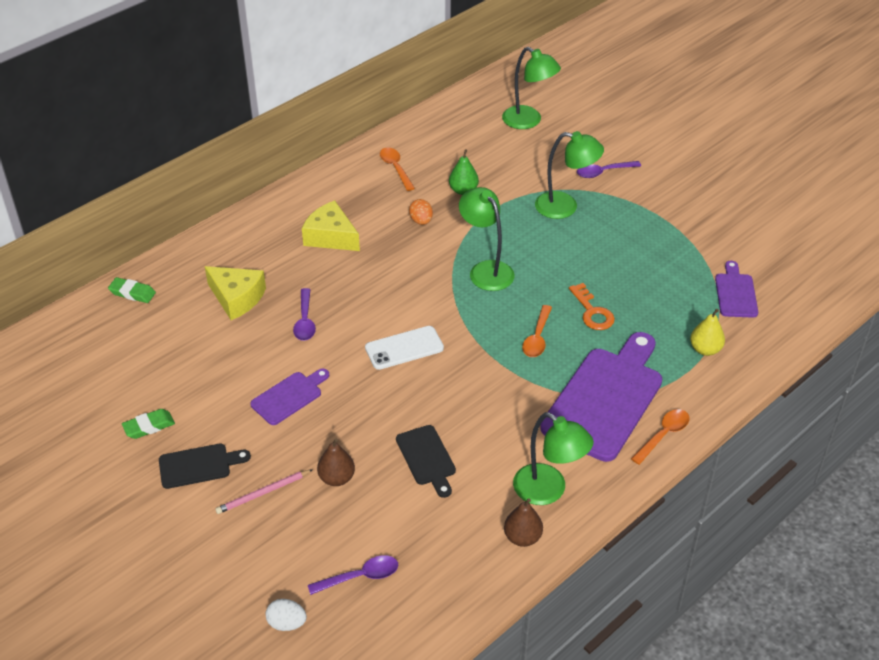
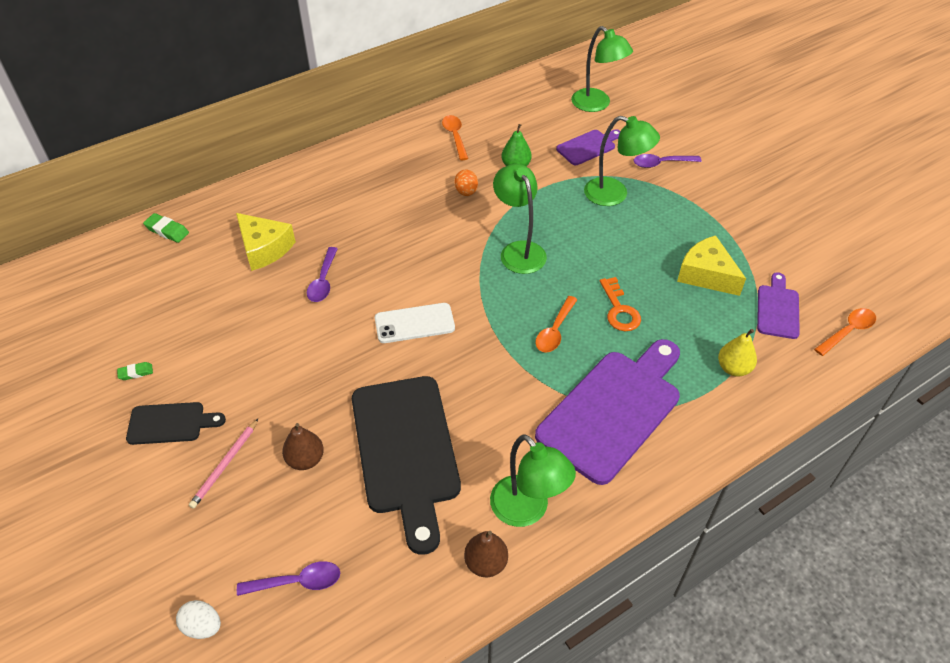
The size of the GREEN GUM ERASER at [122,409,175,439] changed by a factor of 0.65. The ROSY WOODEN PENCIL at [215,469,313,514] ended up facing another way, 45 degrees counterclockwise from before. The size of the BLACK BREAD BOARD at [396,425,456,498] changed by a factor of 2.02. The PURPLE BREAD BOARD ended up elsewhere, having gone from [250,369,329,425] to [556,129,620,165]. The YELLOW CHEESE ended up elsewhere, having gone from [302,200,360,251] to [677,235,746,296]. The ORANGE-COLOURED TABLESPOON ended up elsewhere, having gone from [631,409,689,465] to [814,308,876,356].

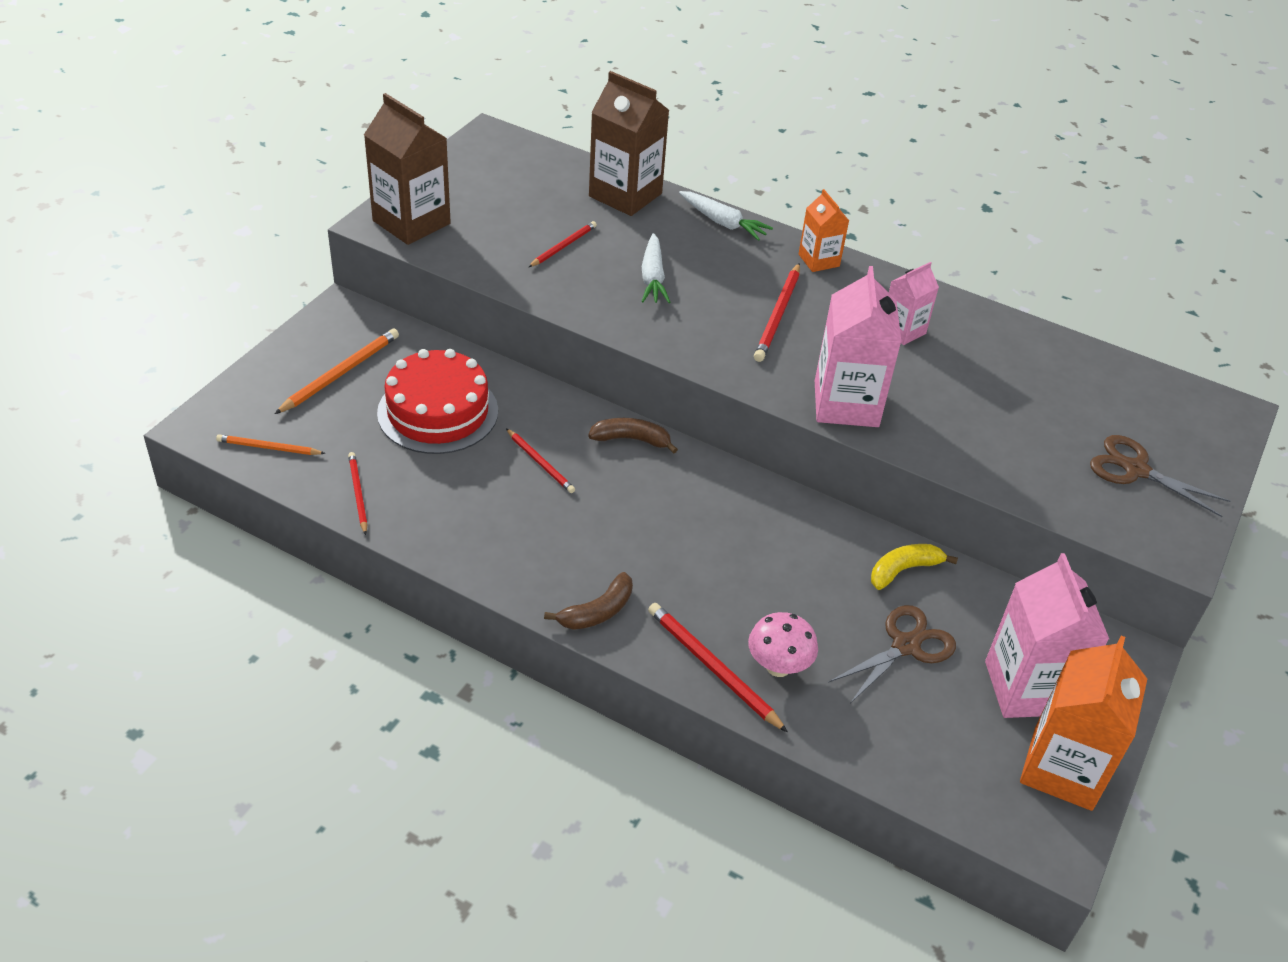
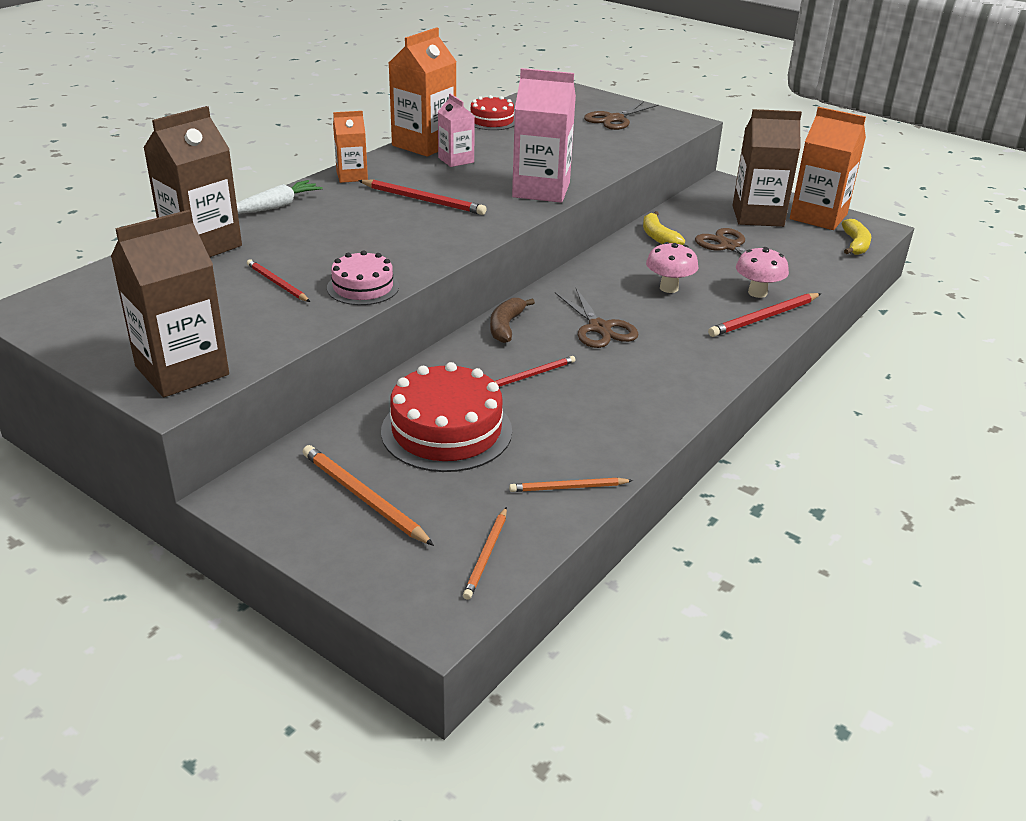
The second view gained the ROSY CAKE at [327,250,399,305]. The second view gained the ORANGE-COLOURED MILK CARTON at [389,28,457,157]. The second view gained the CRIMSON CAKE at [470,95,515,130]. What was the CRIMSON WOODEN PENCIL at [348,452,368,535] turned into the ORANGE-COLOURED WOODEN PENCIL at [509,478,633,492]. The second view gained the RUSSET SCISSORS at [555,287,639,348]. The second view gained the ROSY TOADSTOOL at [646,242,699,293]. What was the ROSY MILK CARTON at [985,553,1109,718] turned into the RUSSET MILK CARTON at [732,109,802,227]. The second view gained the YELLOW TOY BANANA at [842,219,871,255]. The second view lost the RUSSET TOY BANANA at [544,572,633,630]. The second view lost the SNOW-WHITE TOY CARROT at [642,233,670,303].

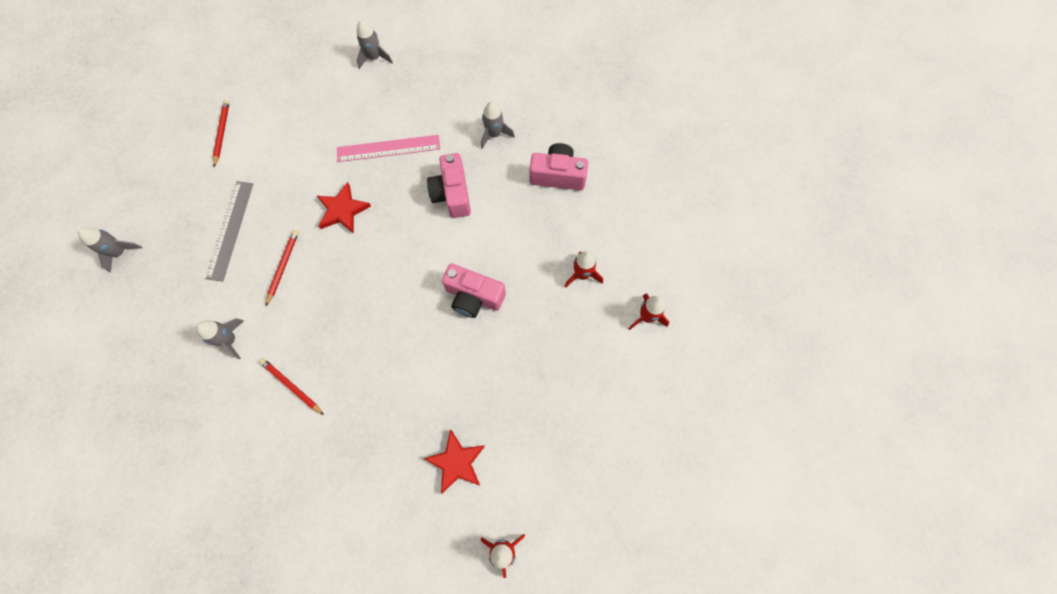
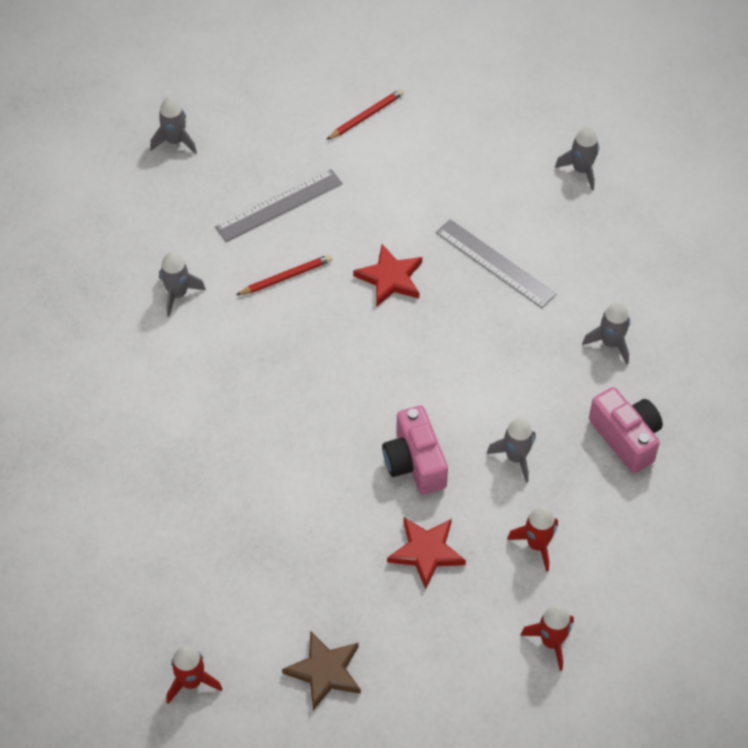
The second view gained the RUSSET STAR SHAPE at [282,630,361,710]. The CRIMSON STAR SHAPE ended up elsewhere, having gone from [423,429,485,494] to [387,518,466,590]. What was the ROSY STRAIGHTEDGE at [337,135,440,162] turned into the ASH-GREY STRAIGHTEDGE at [436,219,556,308]. The second view gained the ASH-GREY ROCKET at [487,417,536,483]. The second view lost the CRIMSON WOODEN PENCIL at [259,358,324,415]. The second view lost the ROSY CAMERA at [427,153,471,218].

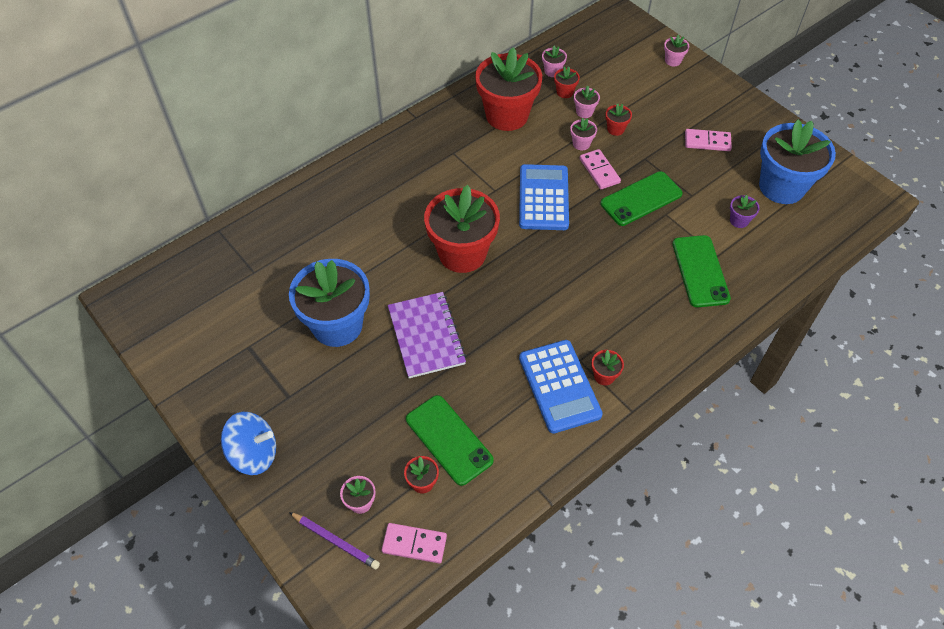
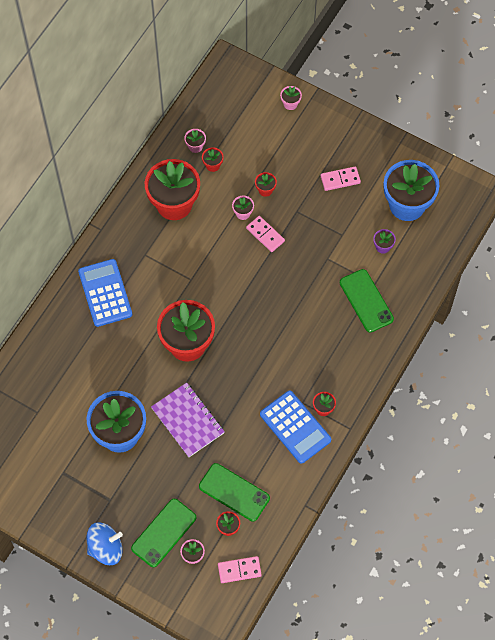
The BLUE CALCULATOR ended up elsewhere, having gone from [519,164,569,230] to [78,259,132,327]. The GREEN MOBILE PHONE ended up elsewhere, having gone from [601,171,683,226] to [131,499,196,567]. The second view lost the PURPLE WOODEN PENCIL at [289,512,380,569]. The second view lost the ROSY POTTED PLANT at [574,86,600,118].

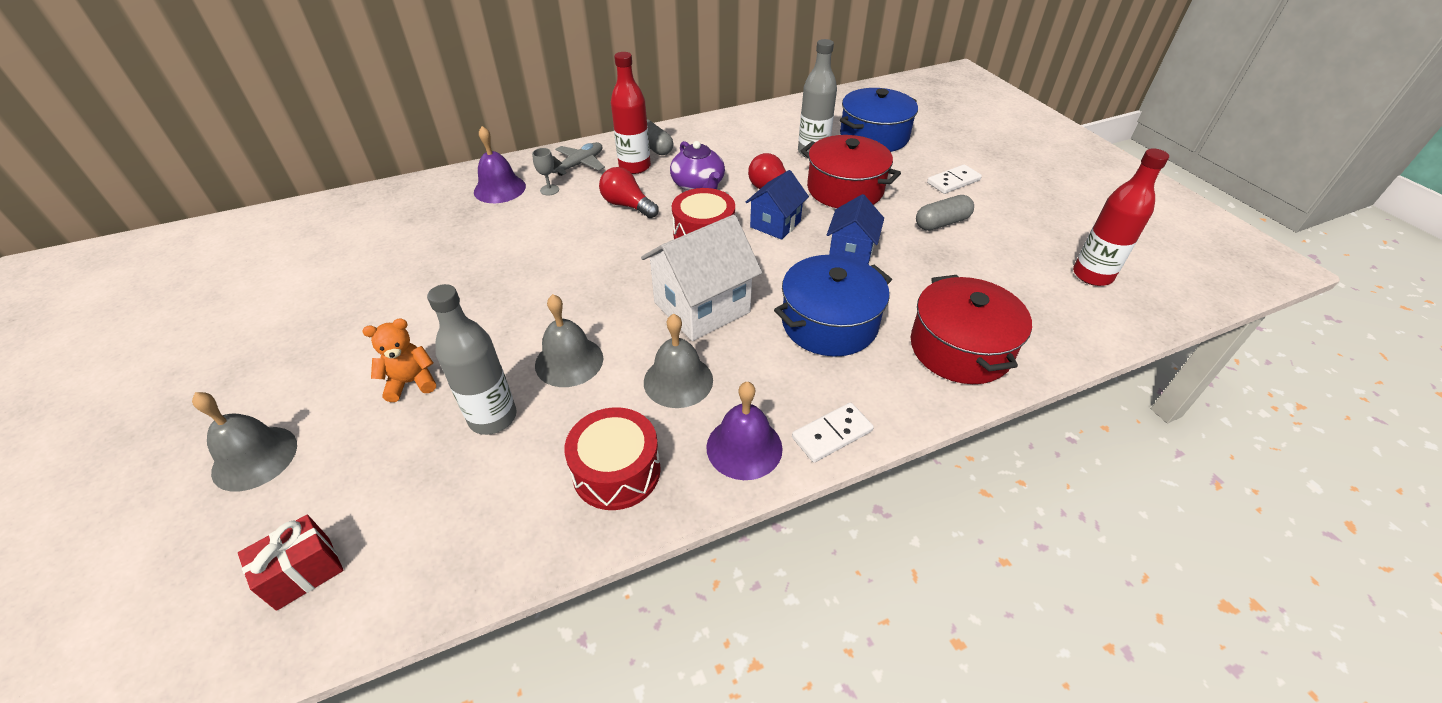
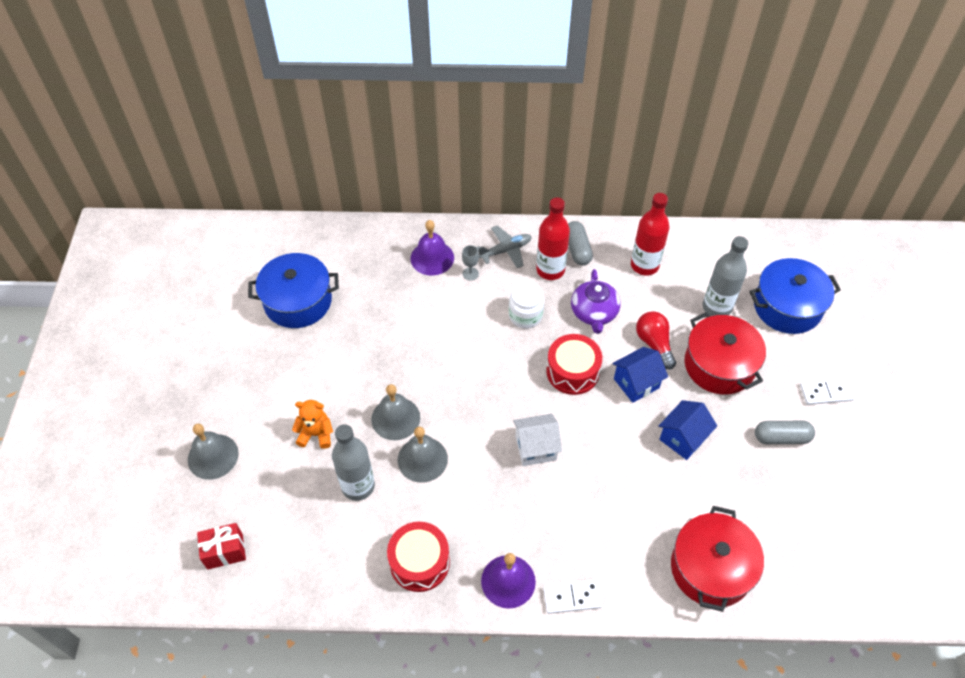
The BLUE STOCKPOT ended up elsewhere, having gone from [774,255,892,357] to [248,253,339,328]. The ASH-GREY SCHOOL BELL ended up elsewhere, having gone from [644,314,713,408] to [371,384,420,440]. Where the CRIMSON BULB stood at [599,167,659,218], the SNOW-WHITE JAM JAR came to stand at [509,282,544,328]. The size of the SNOW-WHITE TOY HOUSE at [641,215,762,341] changed by a factor of 0.62. The CRIMSON DRINK BOTTLE ended up elsewhere, having gone from [1073,148,1169,286] to [631,193,670,276].

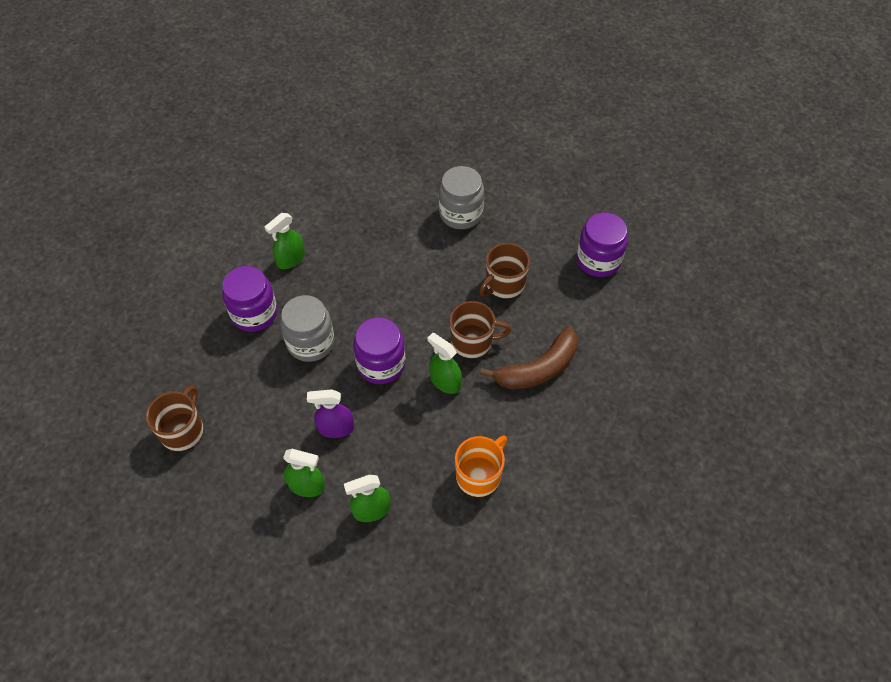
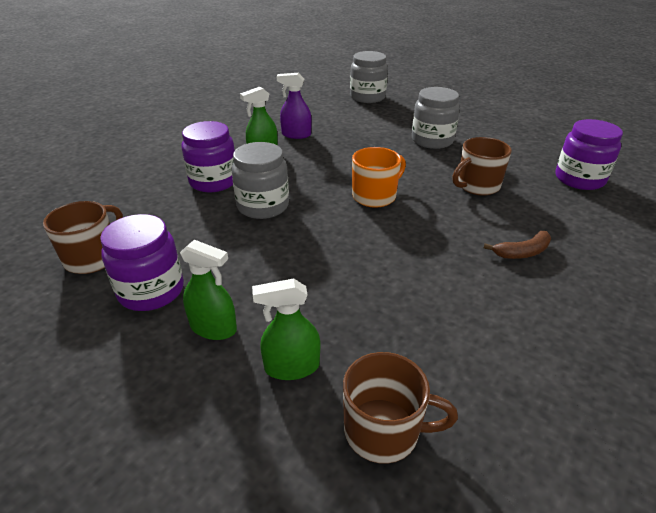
The PURPLE JAM JAR ended up elsewhere, having gone from [353,317,406,384] to [100,214,184,311]. The PURPLE SPRAY CLEANER ended up elsewhere, having gone from [307,389,354,438] to [276,73,312,139]. The RUSSET COFFEE MUG ended up elsewhere, having gone from [450,301,511,358] to [343,352,458,464]. The second view gained the ASH-GREY JAM JAR at [350,51,388,103]. The ORANGE-COLOURED COFFEE MUG ended up elsewhere, having gone from [455,436,507,497] to [352,147,406,208]. The size of the RUSSET TOY BANANA at [480,327,578,389] changed by a factor of 0.56. The second view lost the GREEN SPRAY CLEANER at [427,333,462,394].

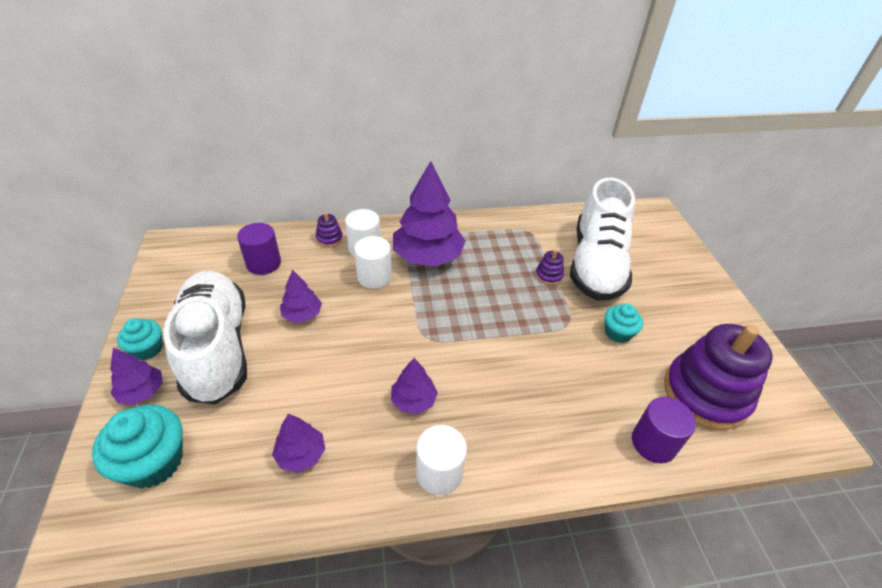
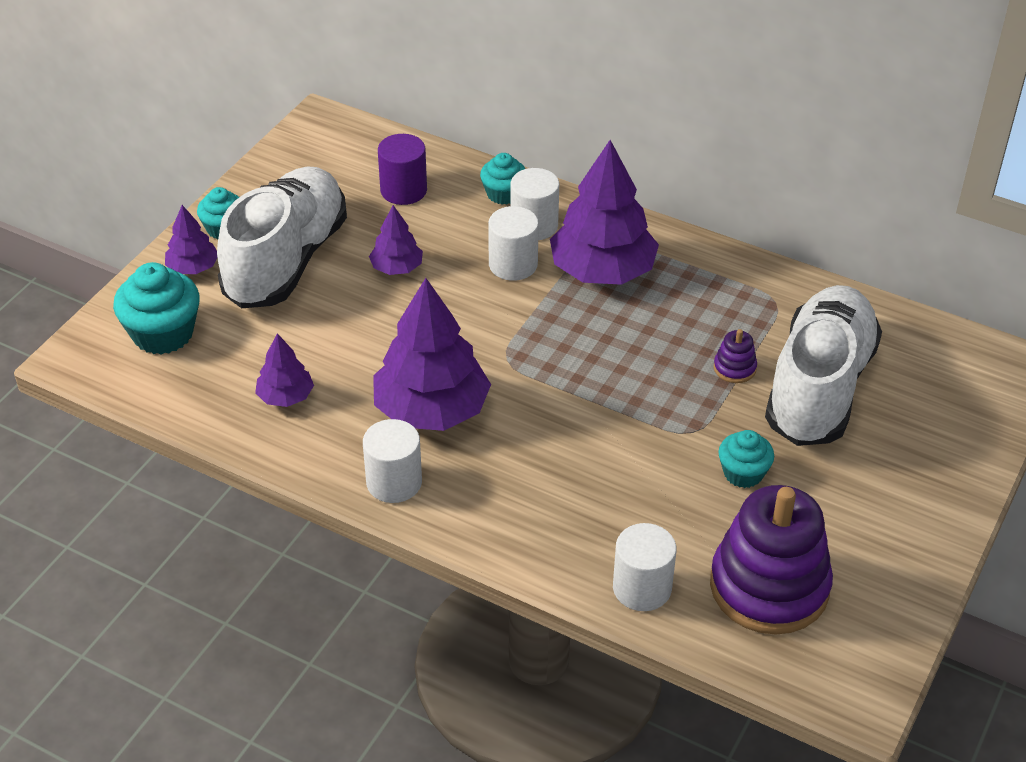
The size of the PURPLE TREE at [391,358,438,414] changed by a factor of 2.00. Where the PURPLE STACKING RINGS stood at [316,212,343,247], the TURQUOISE FAIRY CAKE came to stand at [480,153,525,205]. What was the PURPLE CYLINDER SHAPE at [632,397,696,463] turned into the SNOW-WHITE CYLINDER SHAPE at [613,523,676,611]. The SNOW-WHITE SHOE at [570,177,635,301] ended up facing another way, 150 degrees clockwise from before.

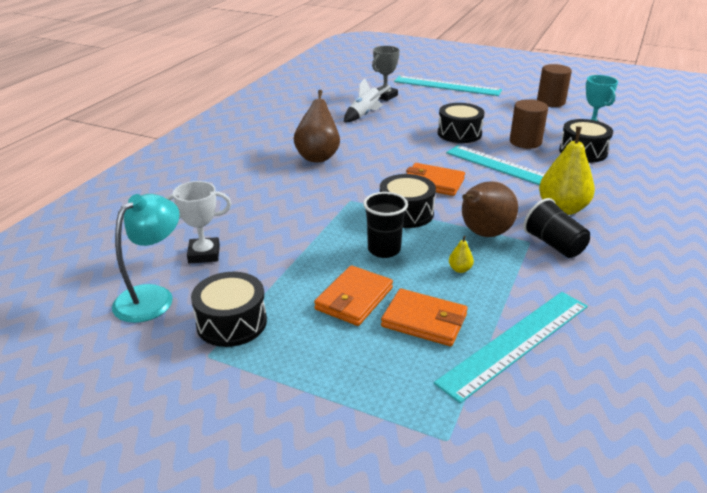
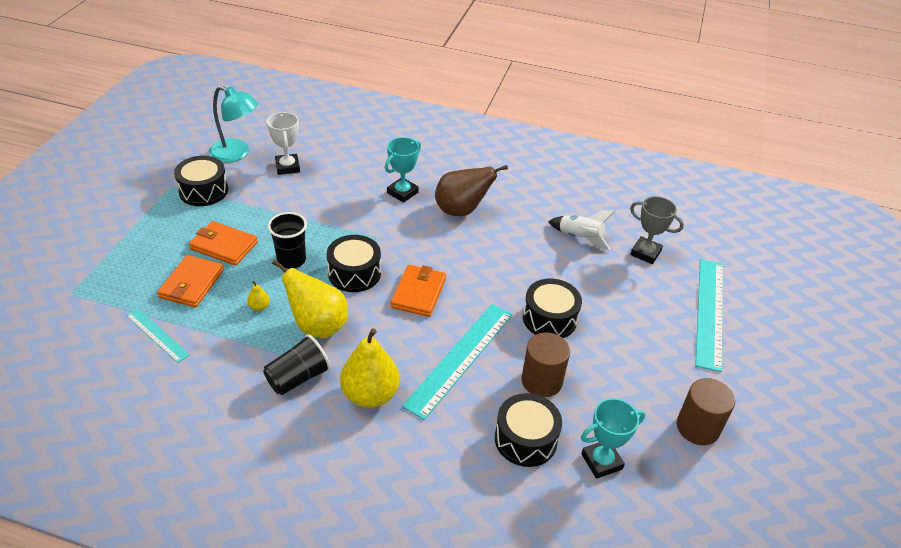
The size of the TURQUOISE STRAIGHTEDGE at [434,292,588,403] changed by a factor of 0.54. What was the RUSSET PEAR at [462,181,518,237] turned into the YELLOW PEAR at [272,260,348,338]. The second view gained the TURQUOISE TROPHY at [385,137,421,203].

